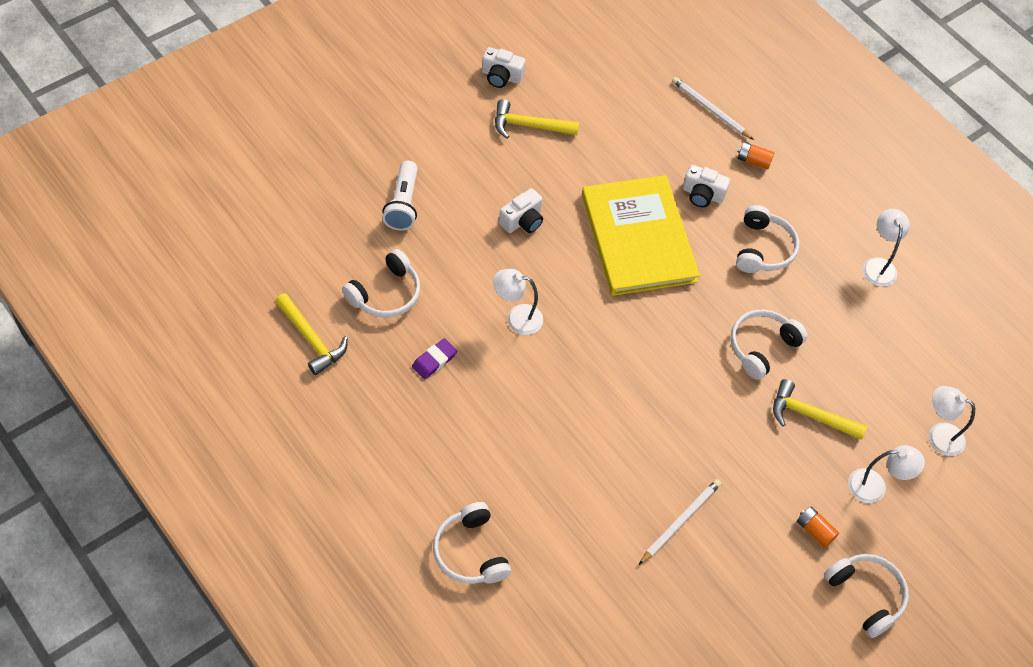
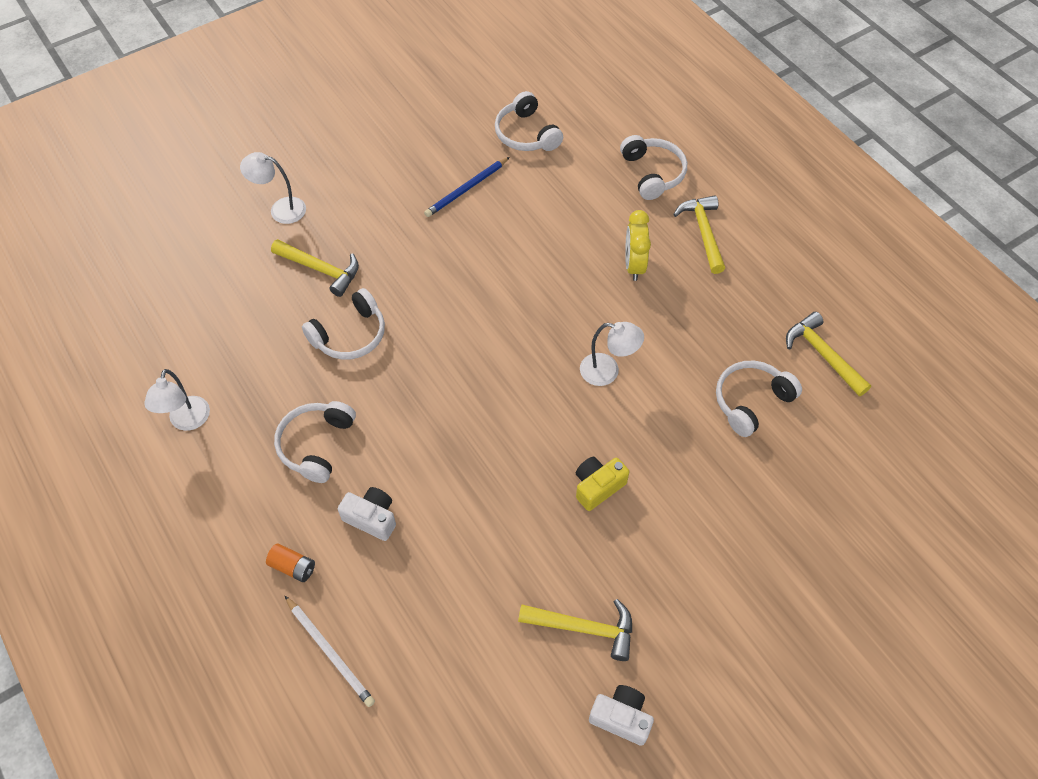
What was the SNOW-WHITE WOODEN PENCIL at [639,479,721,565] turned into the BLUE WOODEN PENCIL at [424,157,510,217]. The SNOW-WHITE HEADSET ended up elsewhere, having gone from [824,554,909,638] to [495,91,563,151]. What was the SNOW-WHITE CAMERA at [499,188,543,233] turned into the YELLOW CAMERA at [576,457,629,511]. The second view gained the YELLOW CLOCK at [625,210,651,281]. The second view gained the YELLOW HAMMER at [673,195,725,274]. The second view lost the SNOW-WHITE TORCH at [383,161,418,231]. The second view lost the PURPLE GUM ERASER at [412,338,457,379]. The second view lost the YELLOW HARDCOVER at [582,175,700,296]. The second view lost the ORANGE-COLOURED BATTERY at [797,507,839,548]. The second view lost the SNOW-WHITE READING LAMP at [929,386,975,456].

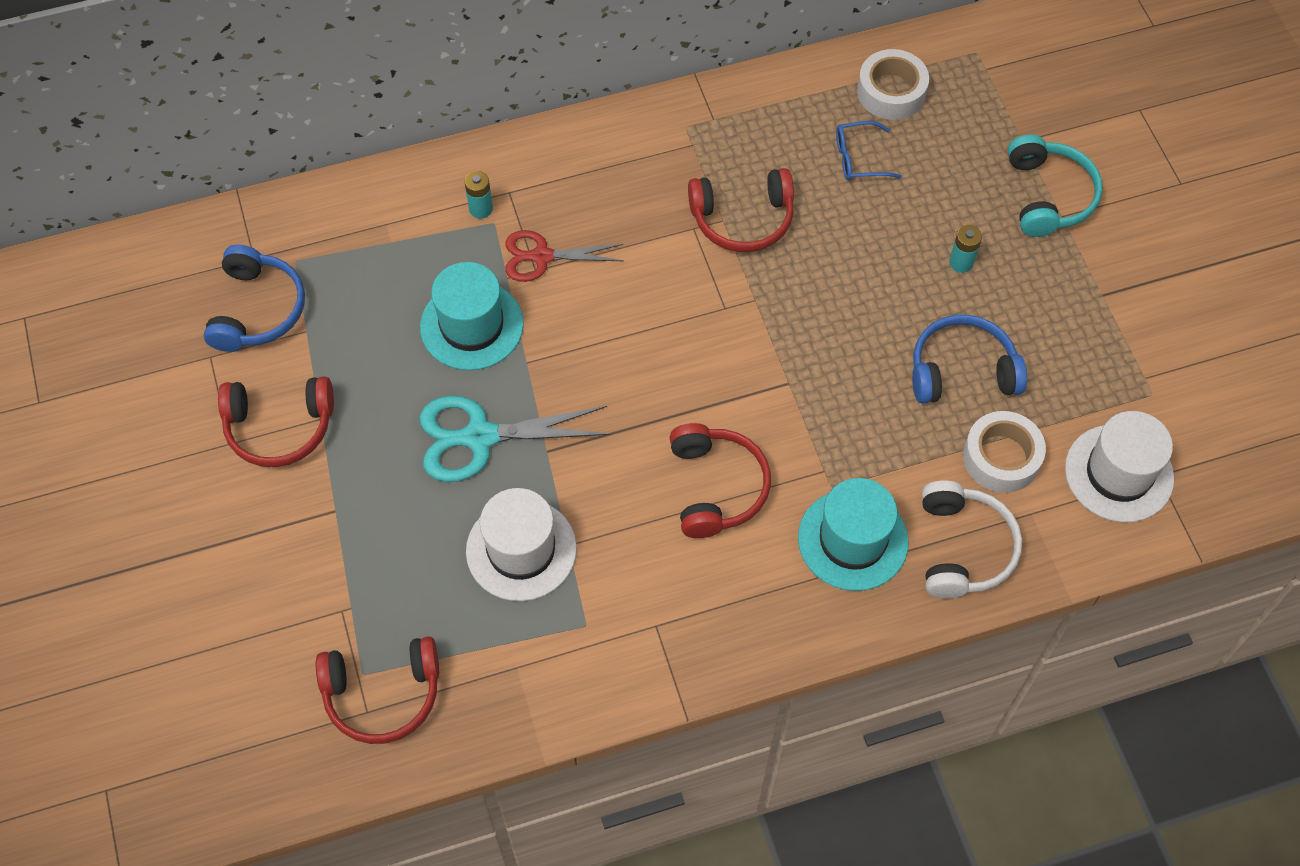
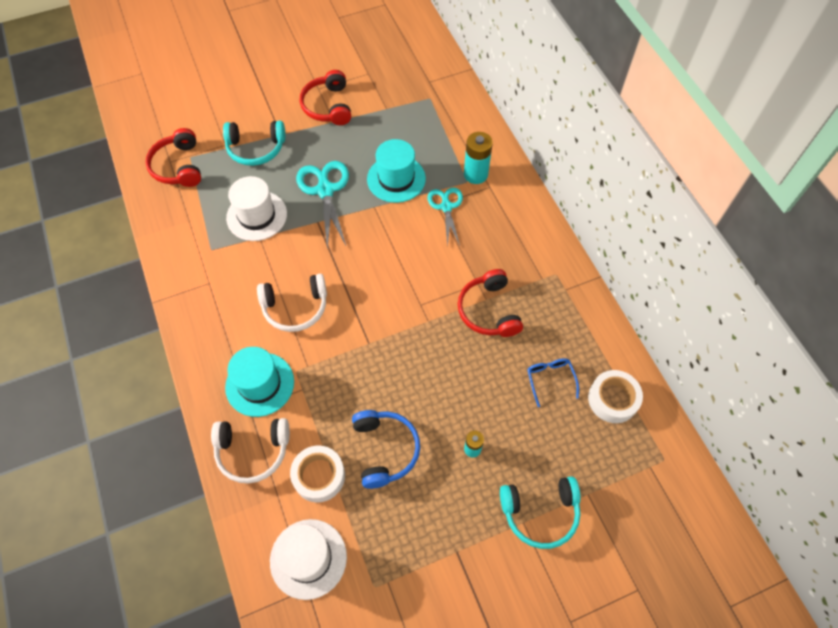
The second view gained the TURQUOISE HEADSET at [223,121,286,166]. What was the CRIMSON HEADSET at [670,423,771,538] turned into the SNOW-WHITE HEADSET at [257,274,327,332]. What was the CRIMSON SCISSORS at [505,230,623,282] turned into the TURQUOISE SCISSORS at [427,187,463,247]. The size of the TURQUOISE BATTERY at [464,171,493,219] changed by a factor of 1.74. The second view lost the BLUE HEADSET at [204,245,305,352].

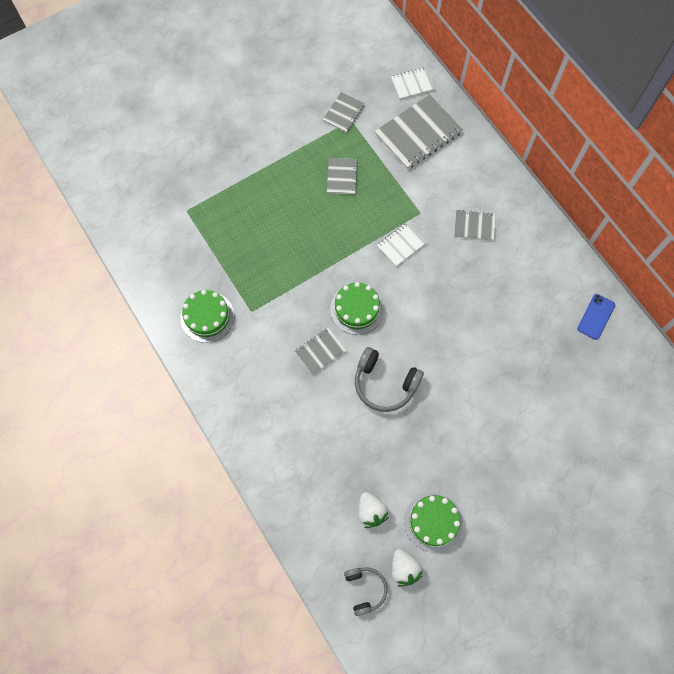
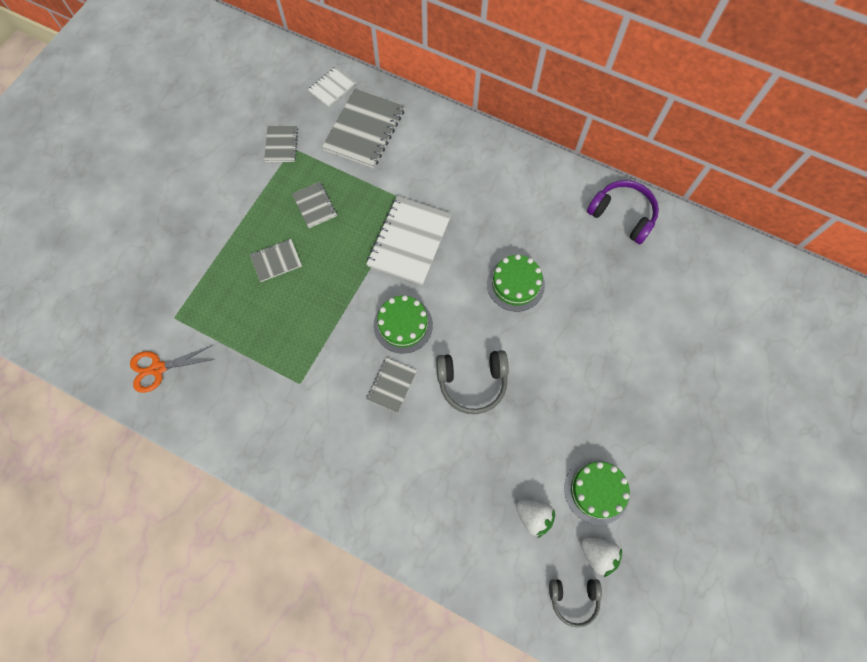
The second view gained the ORANGE-COLOURED SCISSORS at [130,345,215,393]. The ASH-GREY EXERCISE BOOK ended up elsewhere, having gone from [454,210,496,241] to [250,239,302,282]. The size of the SNOW-WHITE EXERCISE BOOK at [377,223,426,266] changed by a factor of 1.88. The GREEN CAKE ended up elsewhere, having gone from [180,290,234,343] to [487,254,545,311]. The ASH-GREY HEADSET at [344,567,388,616] ended up facing another way, 135 degrees clockwise from before. Where the BLUE MOBILE PHONE stood at [577,294,615,340], the PURPLE HEADSET came to stand at [587,180,659,244].

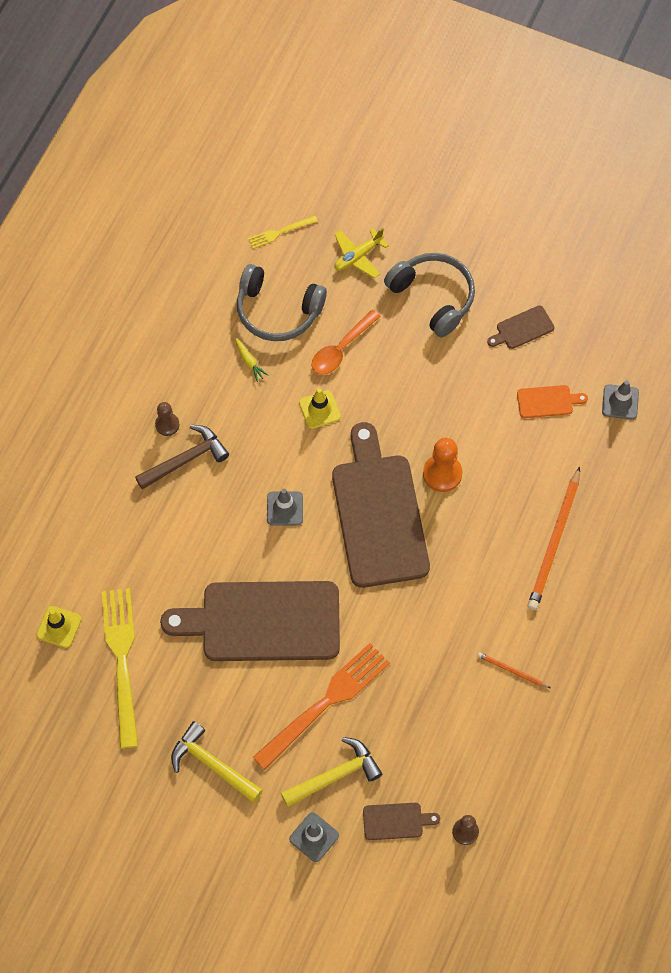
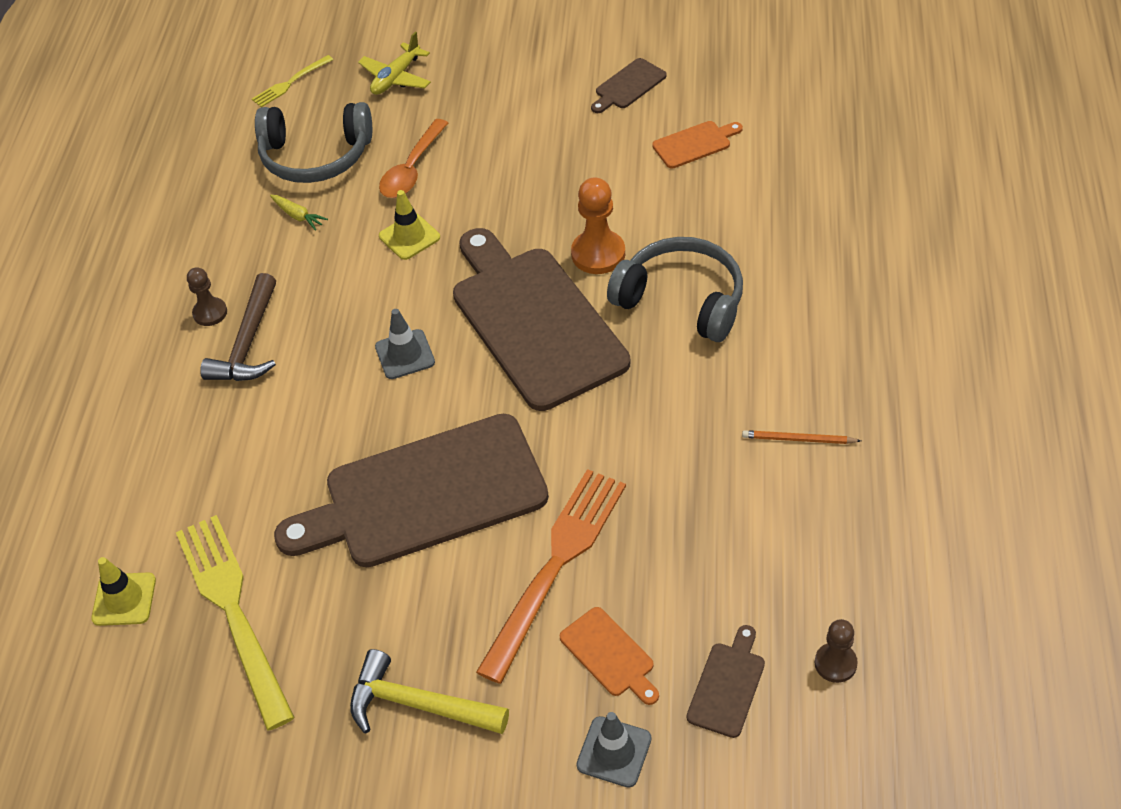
The RUSSET HAMMER at [135,425,229,489] ended up facing another way, 150 degrees clockwise from before. Where the YELLOW HAMMER stood at [281,737,382,807], the ORANGE-COLOURED BREAD BOARD came to stand at [560,607,659,705]. The ASH-GREY HEADSET ended up elsewhere, having gone from [384,253,475,337] to [607,237,743,342]. The RUSSET BREAD BOARD at [363,803,440,840] ended up facing another way, 45 degrees counterclockwise from before. The second view lost the ORANGE-COLOURED WOODEN PENCIL at [528,467,580,610]. The second view lost the ASH-GREY TRAFFIC CONE at [602,380,639,419].

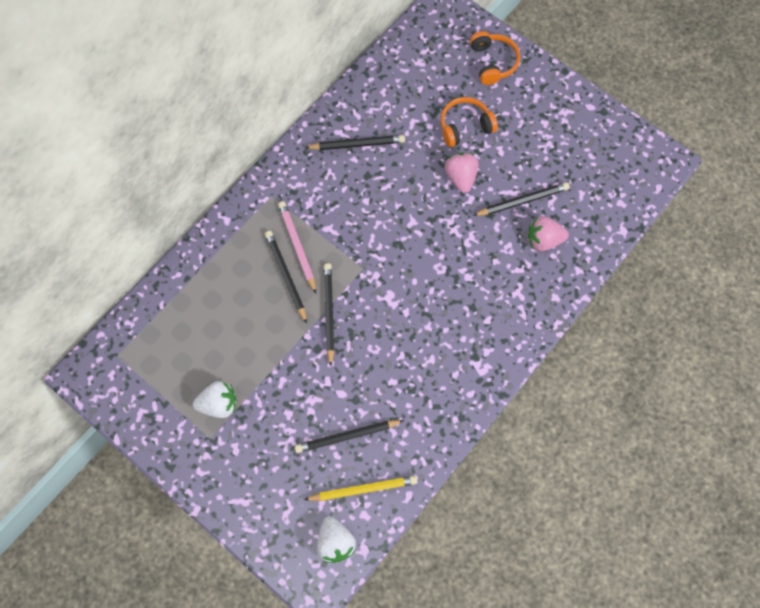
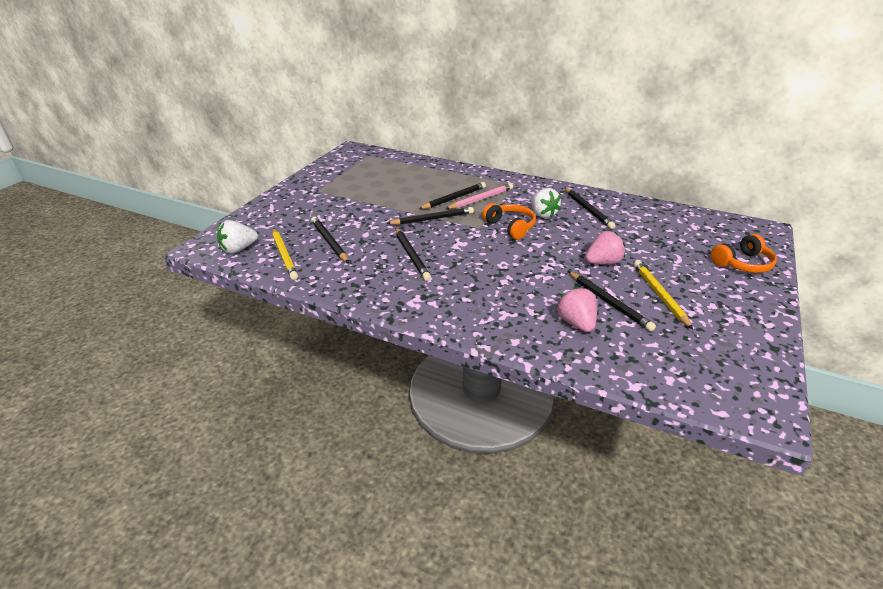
The second view gained the BLACK WOODEN PENCIL at [395,227,431,281]. The ORANGE-COLOURED HEADSET ended up elsewhere, having gone from [441,97,498,147] to [482,203,536,240]. The SNOW-WHITE STRAWBERRY ended up elsewhere, having gone from [193,381,236,418] to [531,188,561,218]. The second view gained the YELLOW WOODEN PENCIL at [634,261,693,329].

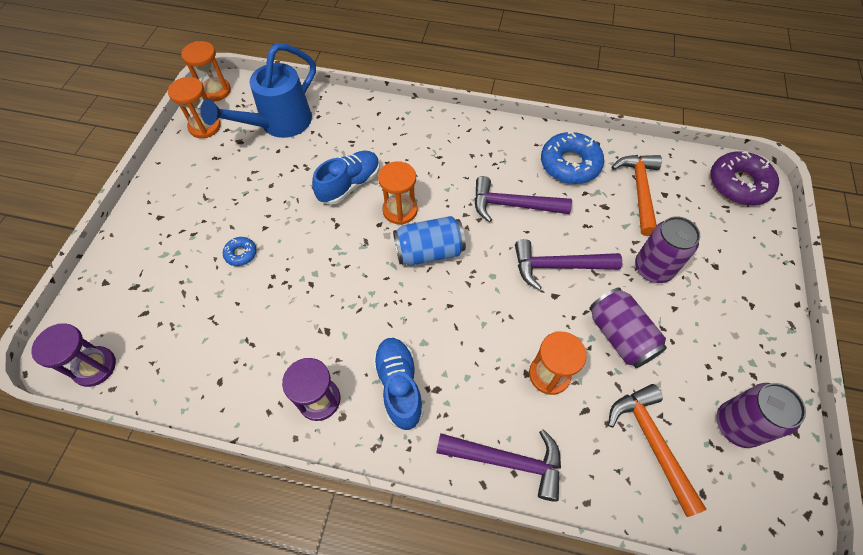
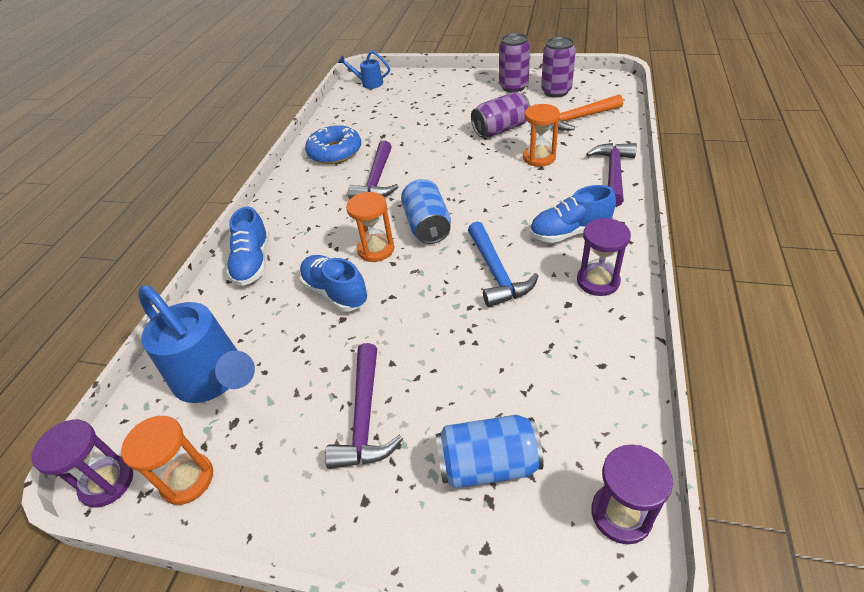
What was the ORANGE-COLOURED SAND TIMER at [181,41,231,102] turned into the PURPLE SAND TIMER at [31,419,133,507]. The second view gained the BLUE SHOE at [227,207,269,286]. The PURPLE HAMMER ended up elsewhere, having gone from [515,239,622,290] to [325,343,403,469]. Where the PURPLE DOUGHNUT stood at [710,151,779,205], the BLUE WATERING CAN came to stand at [338,51,390,89]. The second view gained the BLUE CAN at [436,415,544,489]. The second view gained the BLUE HAMMER at [468,221,538,307]. The PURPLE CAN ended up elsewhere, having gone from [635,216,700,283] to [499,33,530,92]. The second view lost the BLUE DOUGHNUT at [223,237,257,266]. The second view lost the ORANGE-COLOURED HAMMER at [612,155,662,236].

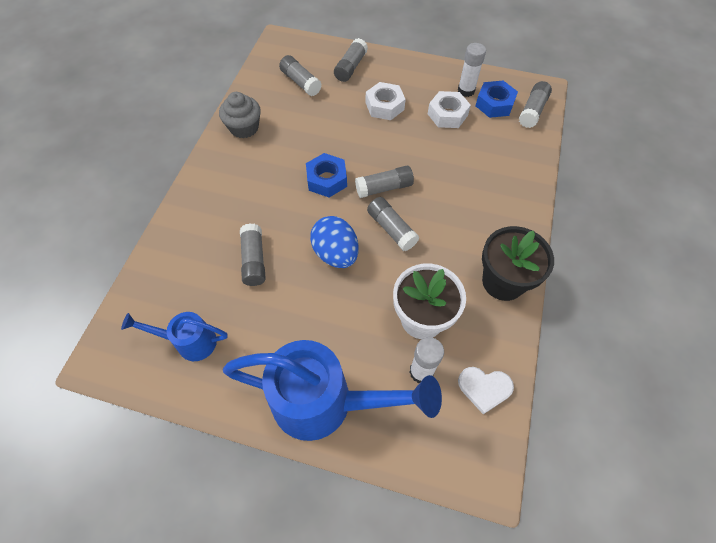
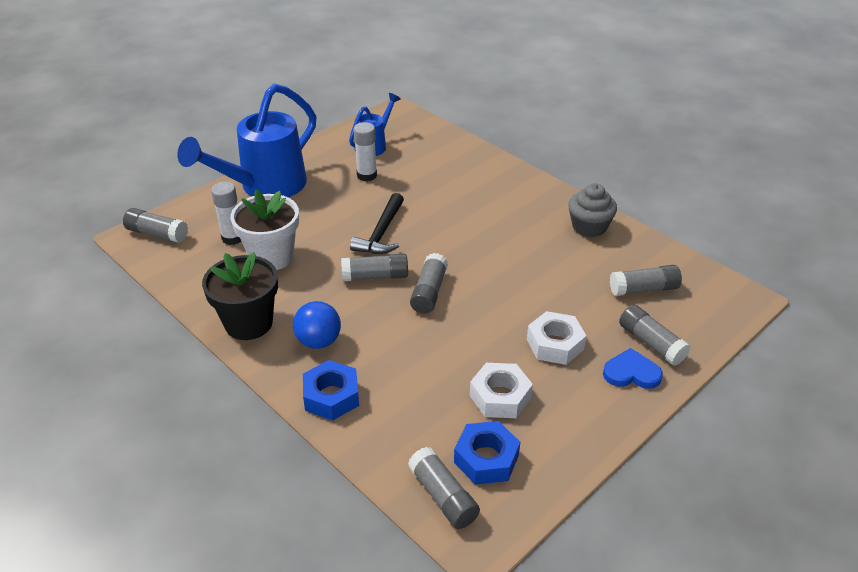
The ASH-GREY GLUE STICK ended up elsewhere, having gone from [240,223,266,286] to [123,208,188,243]. The second view gained the BLUE BALL at [293,301,341,349]. The BLUE NUT ended up elsewhere, having gone from [306,153,347,197] to [303,360,359,420]. Where the BLUE EGG SHAPE stood at [310,216,359,268], the BLACK HAMMER came to stand at [350,193,404,254]. The SNOW-WHITE GLUE STICK ended up elsewhere, having gone from [458,43,486,97] to [353,122,377,181]. The second view gained the BLUE HEART at [603,348,663,389]. The second view lost the SNOW-WHITE HEART at [458,367,514,414].

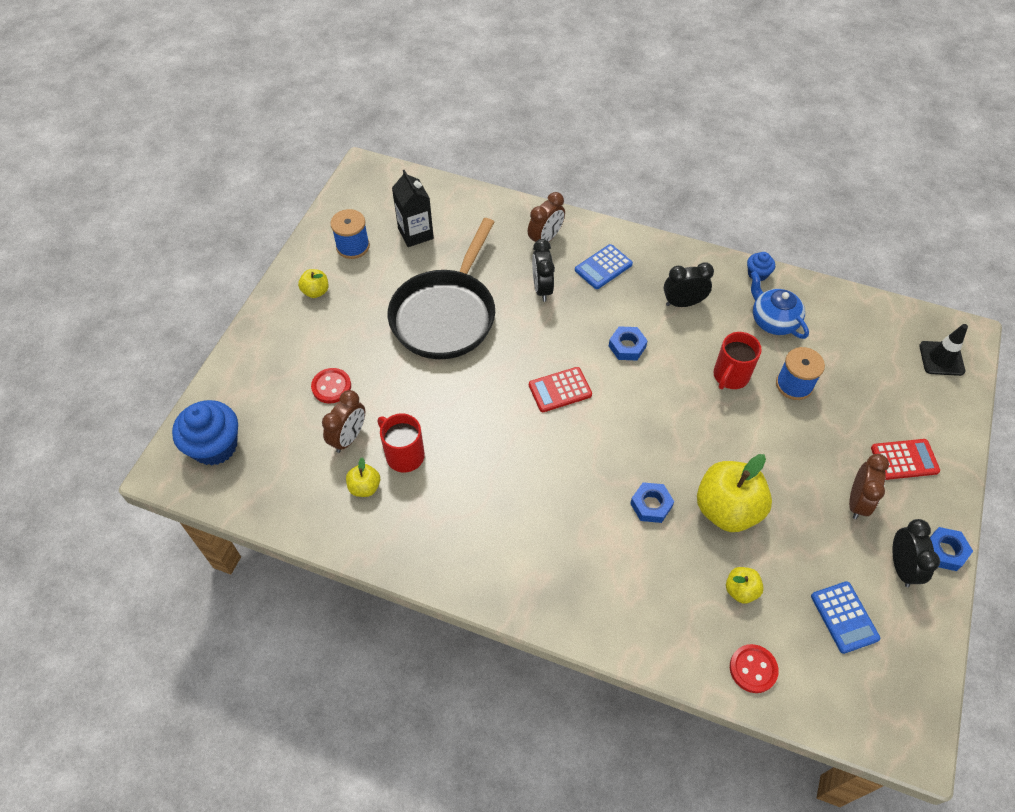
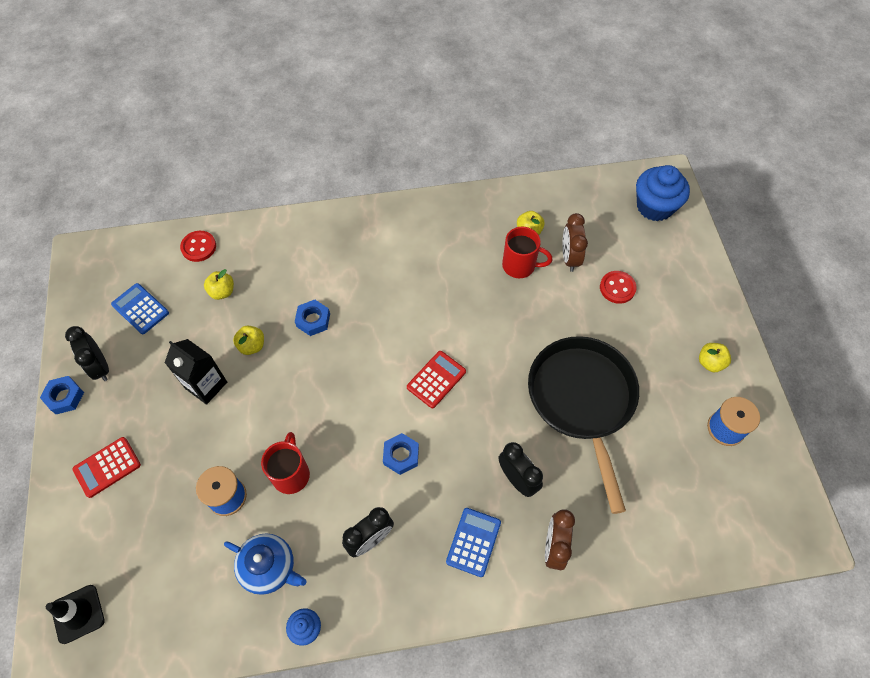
The BLACK MILK CARTON ended up elsewhere, having gone from [392,170,434,247] to [165,339,227,405]. The size of the YELLOW APPLE FRUIT at [697,454,772,532] changed by a factor of 0.48. The second view lost the RUSSET CLOCK at [849,454,889,519].

